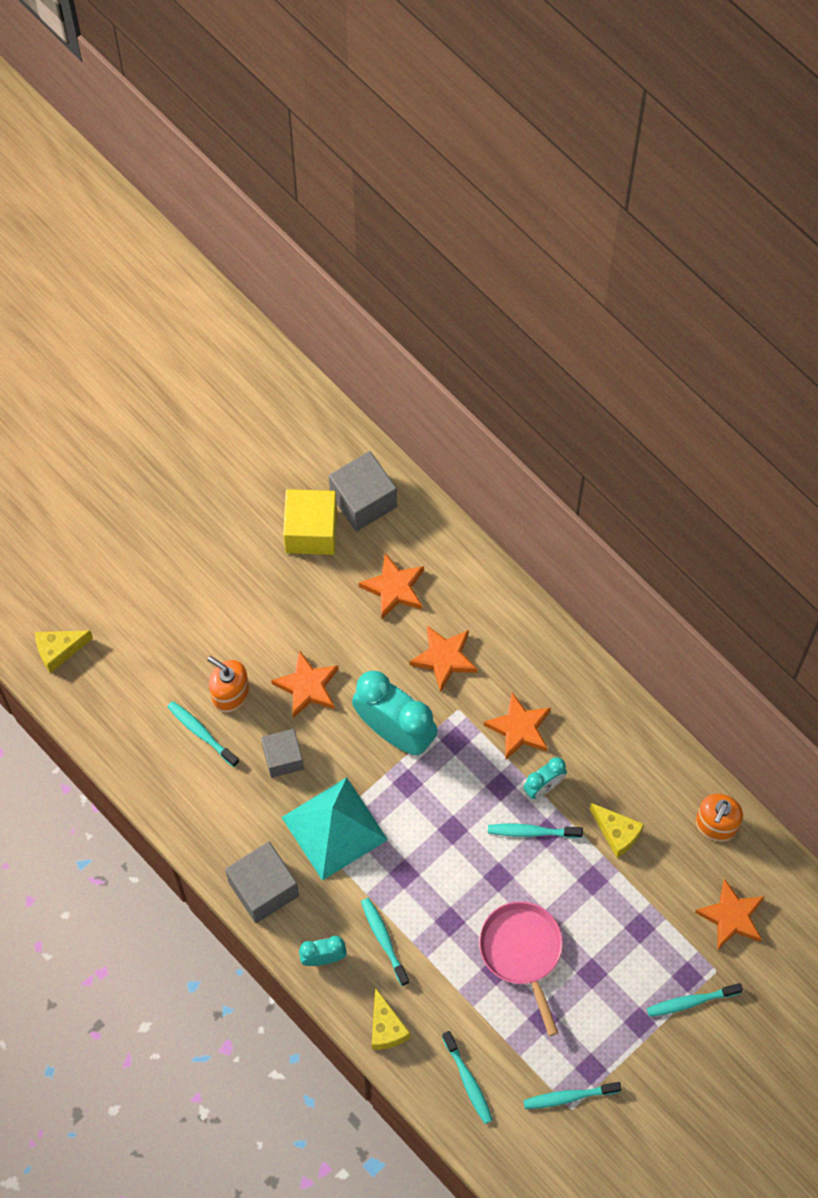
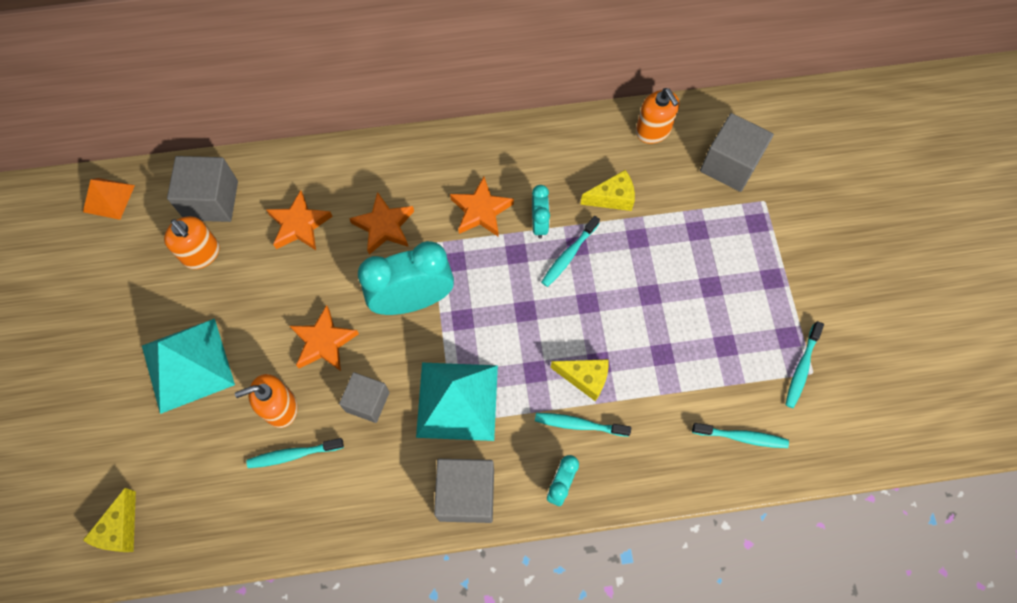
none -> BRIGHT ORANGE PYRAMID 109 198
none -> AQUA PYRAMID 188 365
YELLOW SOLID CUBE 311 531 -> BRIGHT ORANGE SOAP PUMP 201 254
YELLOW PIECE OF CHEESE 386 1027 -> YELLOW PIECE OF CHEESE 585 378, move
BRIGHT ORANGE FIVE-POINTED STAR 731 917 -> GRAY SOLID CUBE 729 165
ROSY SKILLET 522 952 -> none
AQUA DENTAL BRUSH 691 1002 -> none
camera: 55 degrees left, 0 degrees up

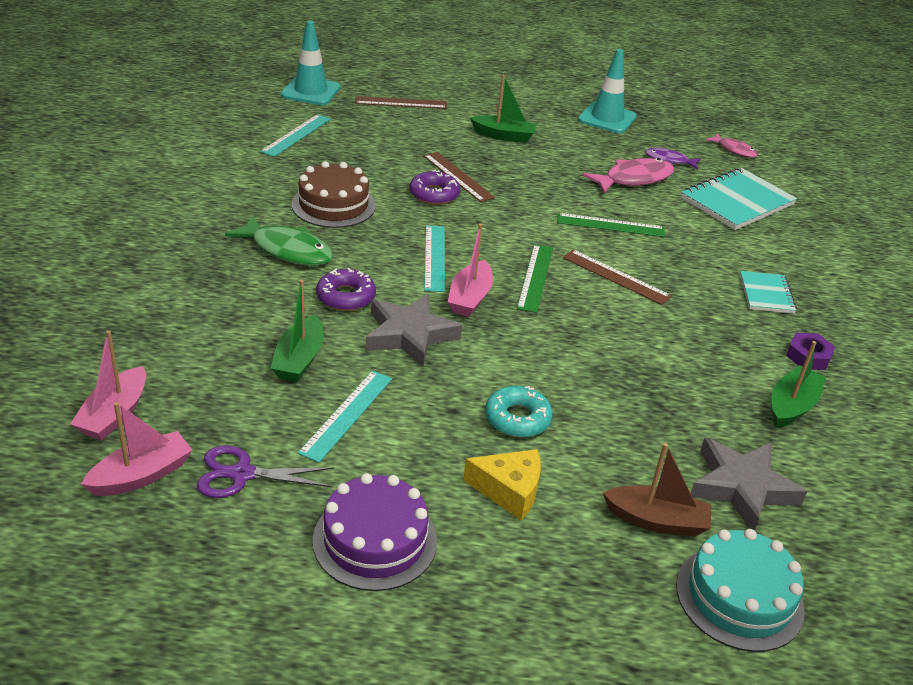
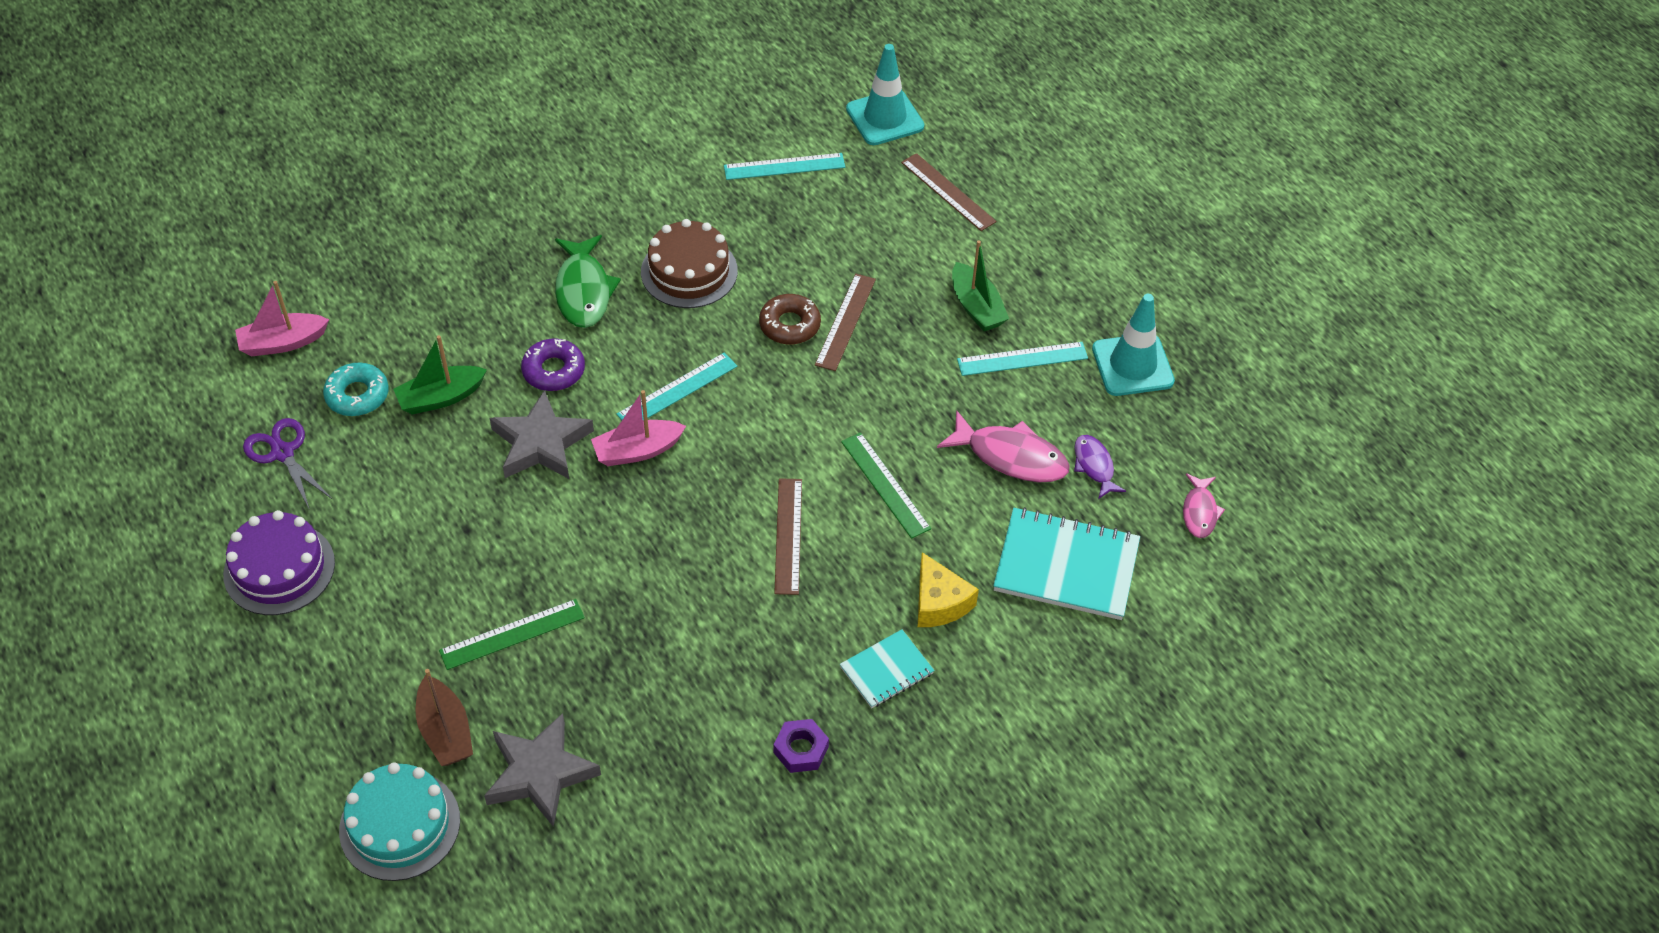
AQUA DOUGHNUT 517 419 -> AQUA DOUGHNUT 357 395, move
EMERALD MEASURING STICK 535 277 -> EMERALD MEASURING STICK 512 634, move
PURPLE DOUGHNUT 434 194 -> RUSSET DOUGHNUT 789 325
YELLOW PIECE OF CHEESE 509 491 -> YELLOW PIECE OF CHEESE 939 602, move
AQUA MEASURING STICK 347 414 -> AQUA MEASURING STICK 1022 359, move
ROSY BOAT 141 475 -> none
EMERALD BOAT 791 406 -> none
camera: 55 degrees right, 15 degrees up

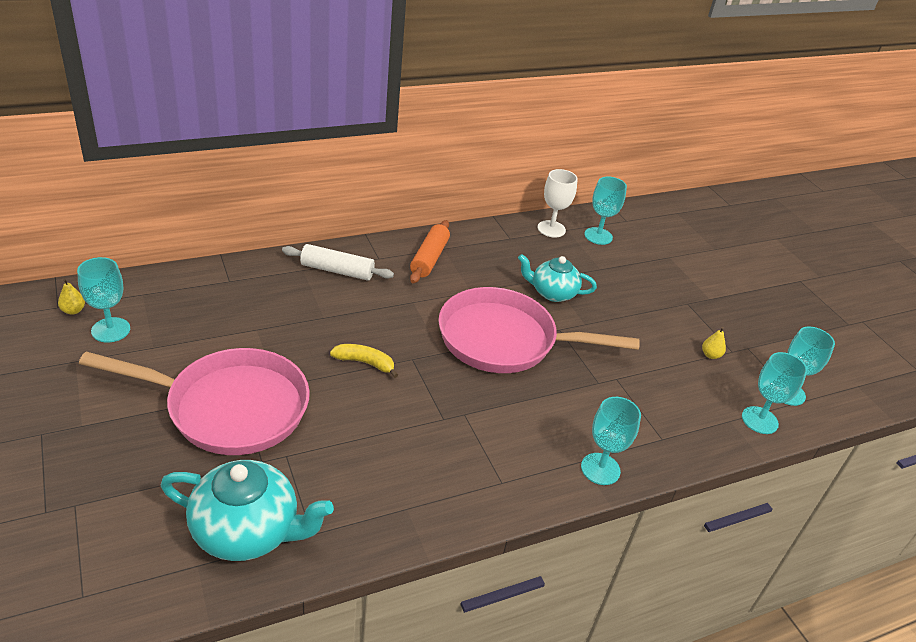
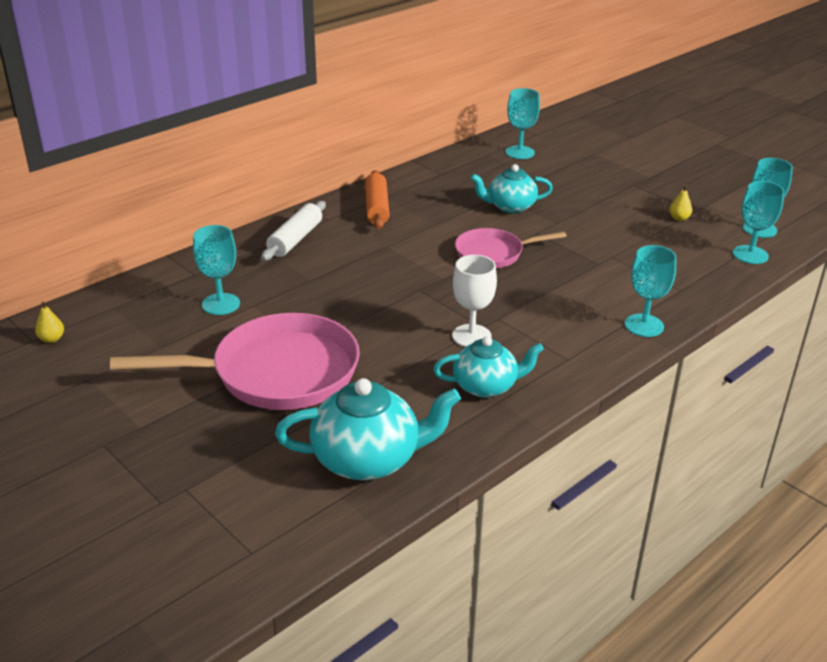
AQUA CHALICE 111 330 -> AQUA CHALICE 221 304, move
PURE WHITE ROLLING PIN 337 270 -> PURE WHITE ROLLING PIN 295 239, 60 degrees counterclockwise
none -> AQUA CHINA TEAPOT 486 386
PURE WHITE CHALICE 551 229 -> PURE WHITE CHALICE 471 336, move
ROSY SKILLET 504 340 -> ROSY SKILLET 493 253, x0.56
YELLOW BANANA 365 363 -> none
camera: 15 degrees left, 5 degrees down

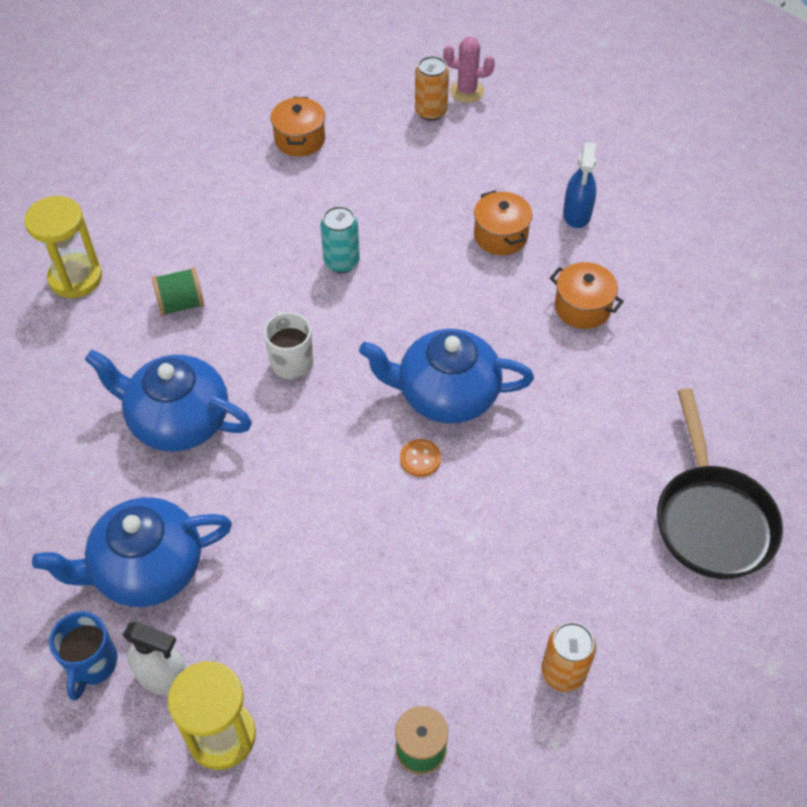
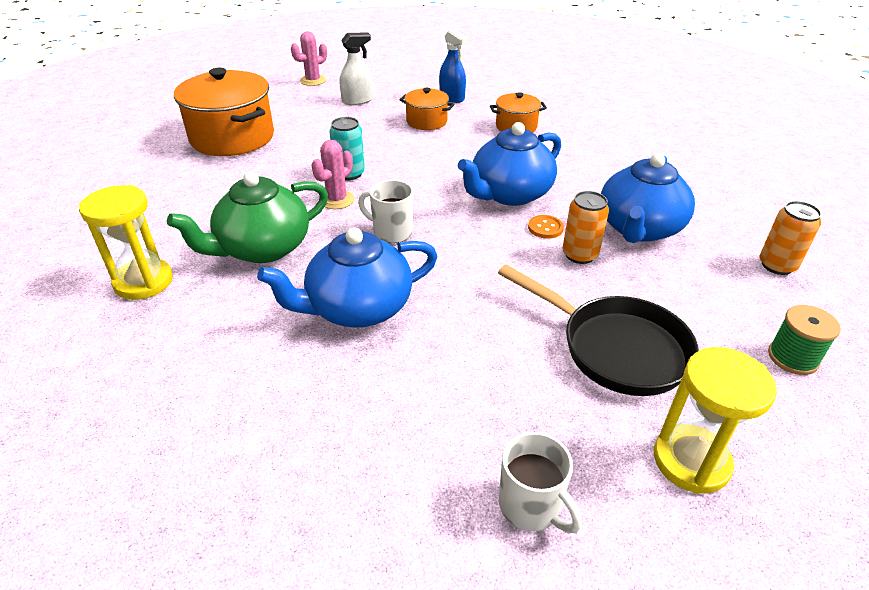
EMERALD SPOOL 181 304 -> EMERALD CHINA TEAPOT 262 248
BRIGHT ORANGE COOKING POT 300 139 -> BRIGHT ORANGE COOKING POT 232 138, x1.93
none -> ROSY CACTUS 337 200
PURE WHITE SPRAY CLEANER 163 677 -> PURE WHITE SPRAY CLEANER 357 100, move
BLACK SKILLET 712 518 -> BLACK SKILLET 615 348, move
COBALT COFFEE MUG 92 664 -> PURE WHITE COFFEE MUG 531 506
BRIGHT ORANGE SODA CAN 431 112 -> BRIGHT ORANGE SODA CAN 579 255, move
COBALT CHINA TEAPOT 146 569 -> COBALT CHINA TEAPOT 639 228, move
camera: 45 degrees left, 15 degrees down

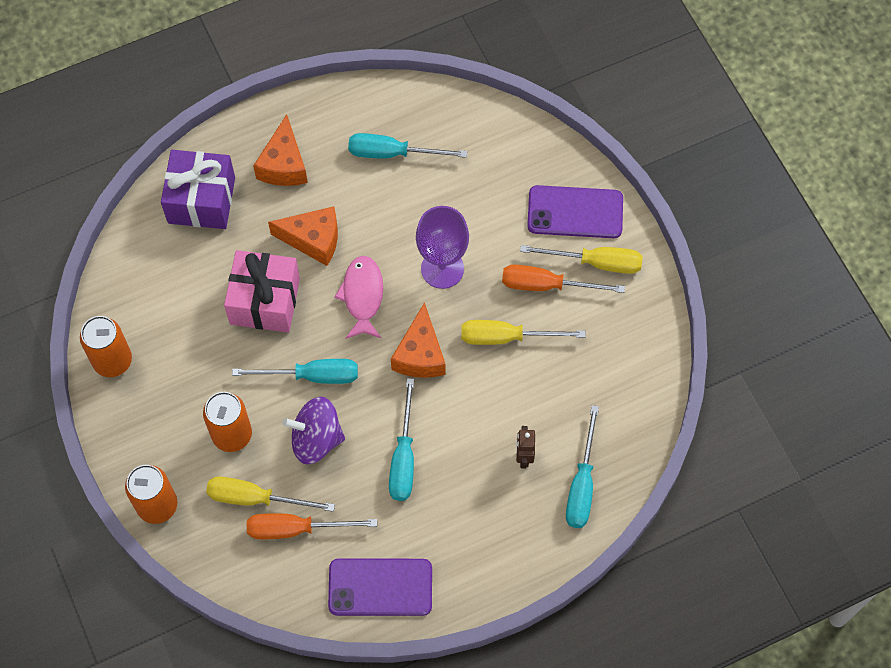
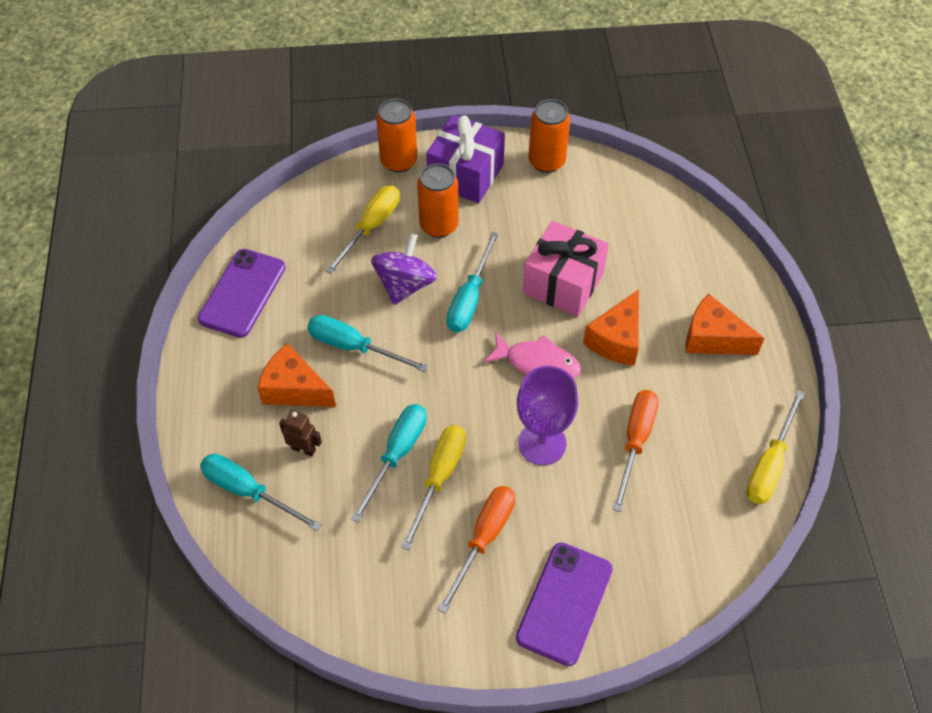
BRIGHT ORANGE PIECE OF CHEESE 420 354 -> BRIGHT ORANGE PIECE OF CHEESE 294 389, move
AQUA SCREWDRIVER 393 153 -> AQUA SCREWDRIVER 397 455, move
PURPLE WRAPPED GIFT 201 200 -> PURPLE WRAPPED GIFT 465 174, move
BRIGHT ORANGE SCREWDRIVER 296 529 -> BRIGHT ORANGE SCREWDRIVER 635 442, move
YELLOW SCREWDRIVER 595 262 -> YELLOW SCREWDRIVER 769 464, move
camera: 110 degrees right, 10 degrees down

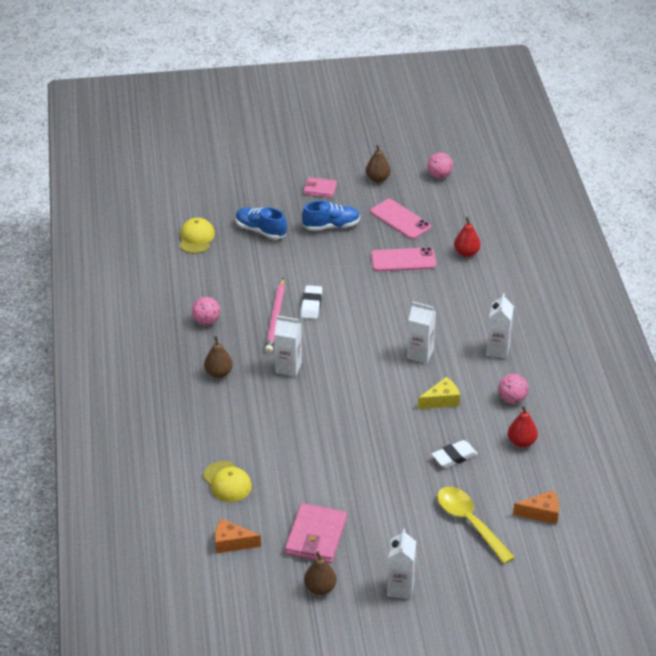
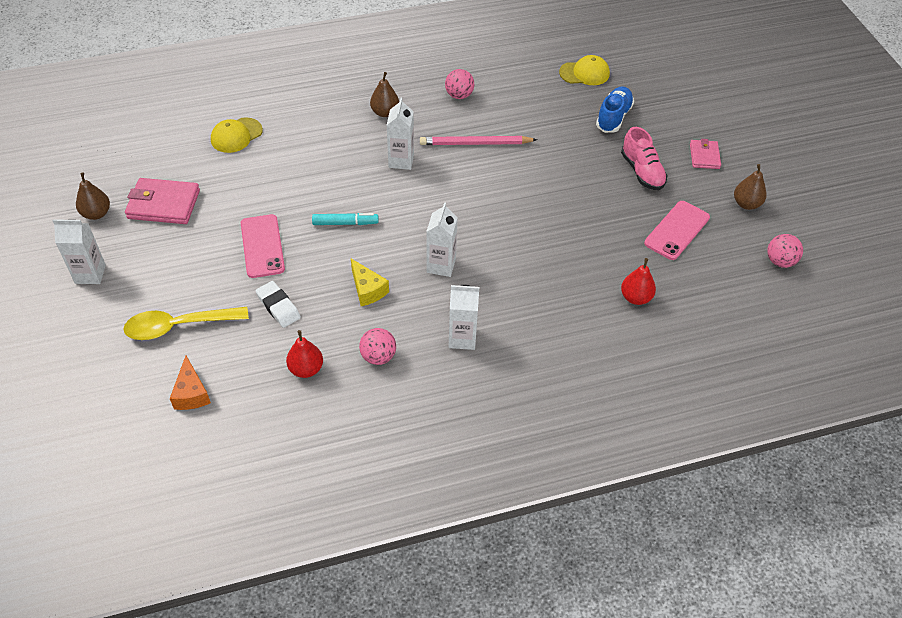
YELLOW TABLESPOON 469 522 -> YELLOW TABLESPOON 178 326, 150 degrees counterclockwise
ROSY MOBILE PHONE 403 260 -> ROSY MOBILE PHONE 262 246, move
none -> AQUA FELT PEN 345 223
COBALT LACE-UP SHOE 331 226 -> ROSY LACE-UP SHOE 642 171
BRIGHT ORANGE PIECE OF CHEESE 232 543 -> none
PURE WHITE ERASER 311 305 -> none
camera: 80 degrees right, 10 degrees up

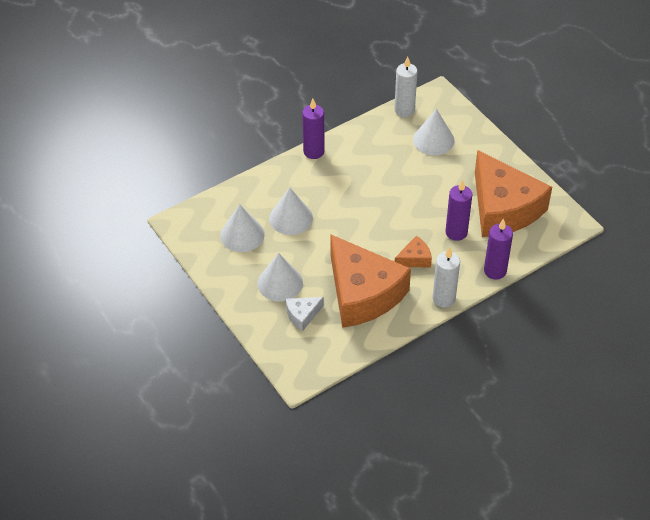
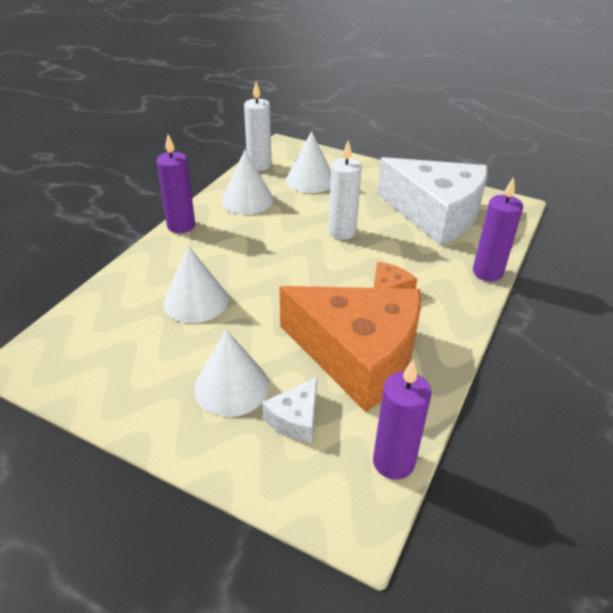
PURE WHITE SOLID CONE 242 235 -> PURE WHITE SOLID CONE 247 200, move
PURE WHITE PILLAR CANDLE 444 298 -> PURE WHITE PILLAR CANDLE 342 232, move
PURPLE PILLAR CANDLE 456 232 -> PURPLE PILLAR CANDLE 393 462, move
BRIGHT ORANGE PIECE OF CHEESE 503 208 -> PURE WHITE PIECE OF CHEESE 435 214
camera: 30 degrees left, 10 degrees down

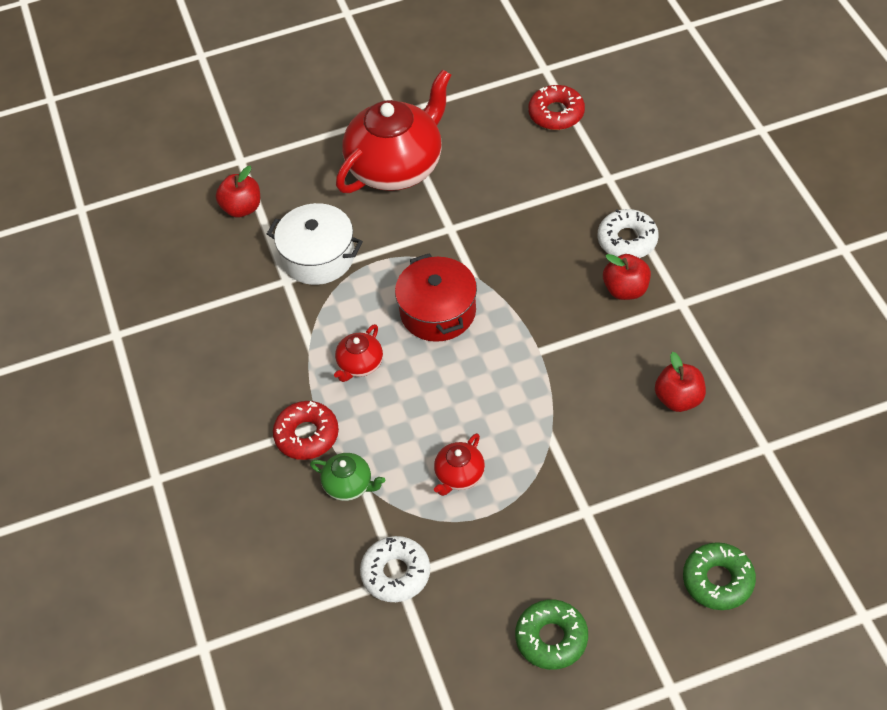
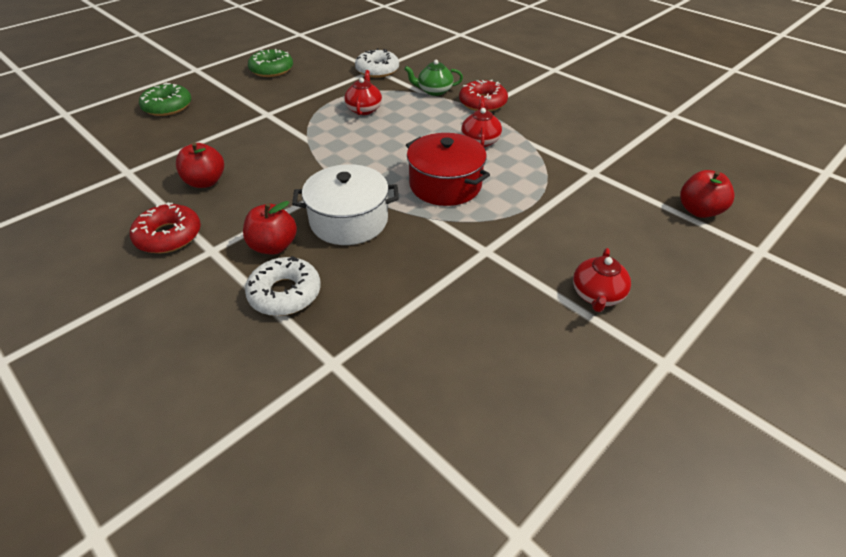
RED DOUGHNUT 556 113 -> RED DOUGHNUT 169 236, move
PURE WHITE COOKING POT 318 257 -> PURE WHITE COOKING POT 349 221, move
RED CHINA TEAPOT 397 166 -> RED CHINA TEAPOT 597 295, x0.44
camera: 150 degrees right, 10 degrees down

